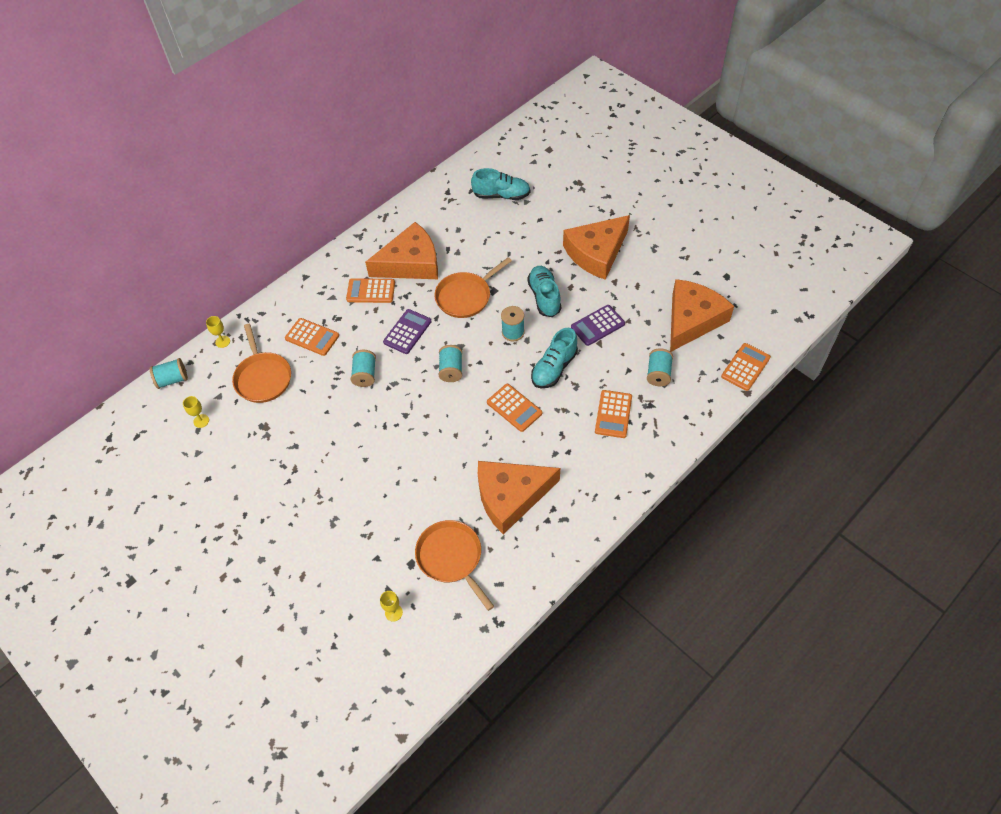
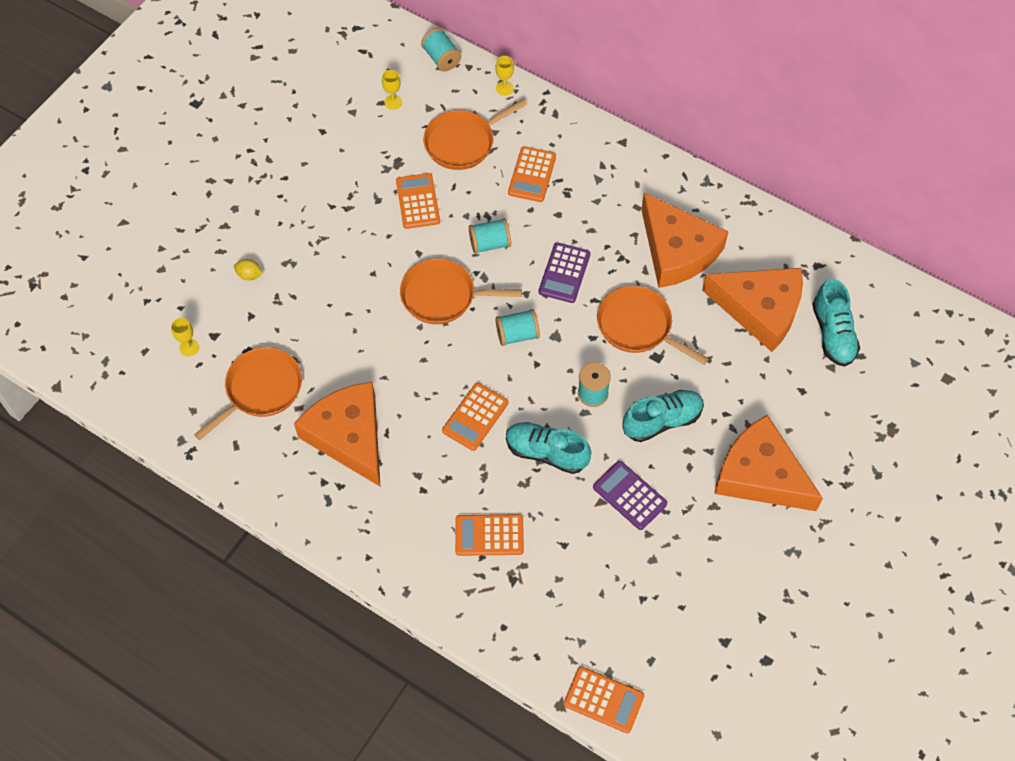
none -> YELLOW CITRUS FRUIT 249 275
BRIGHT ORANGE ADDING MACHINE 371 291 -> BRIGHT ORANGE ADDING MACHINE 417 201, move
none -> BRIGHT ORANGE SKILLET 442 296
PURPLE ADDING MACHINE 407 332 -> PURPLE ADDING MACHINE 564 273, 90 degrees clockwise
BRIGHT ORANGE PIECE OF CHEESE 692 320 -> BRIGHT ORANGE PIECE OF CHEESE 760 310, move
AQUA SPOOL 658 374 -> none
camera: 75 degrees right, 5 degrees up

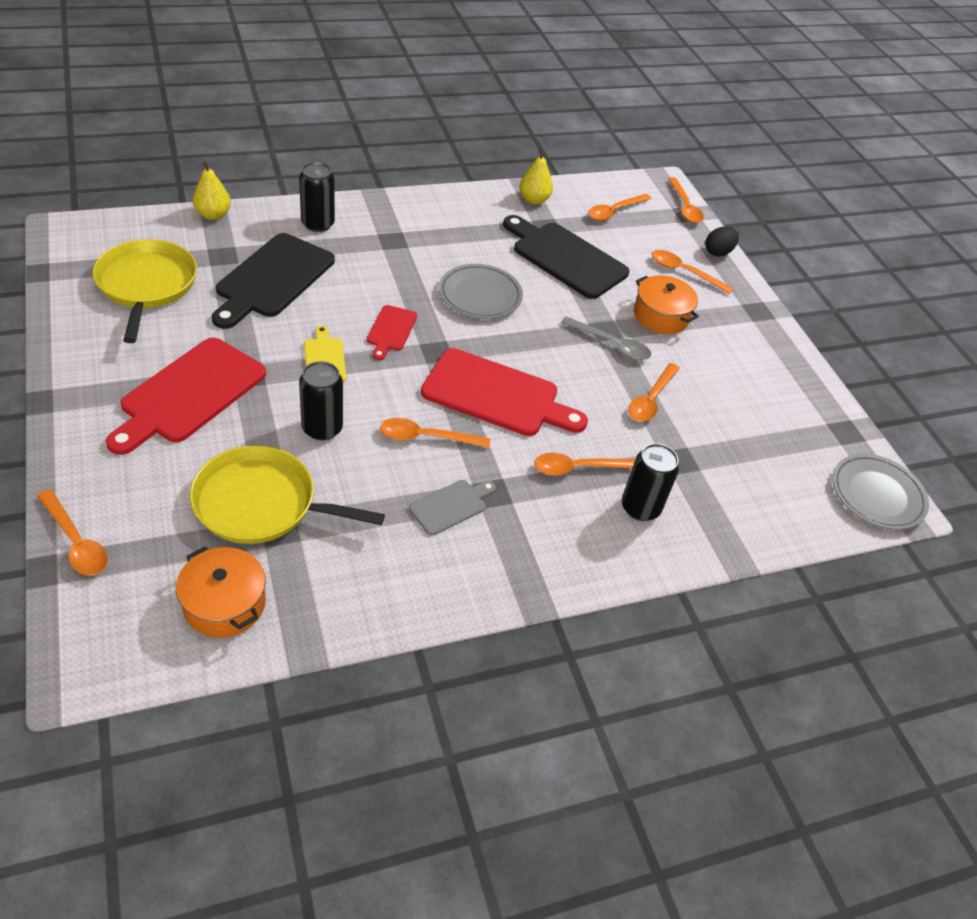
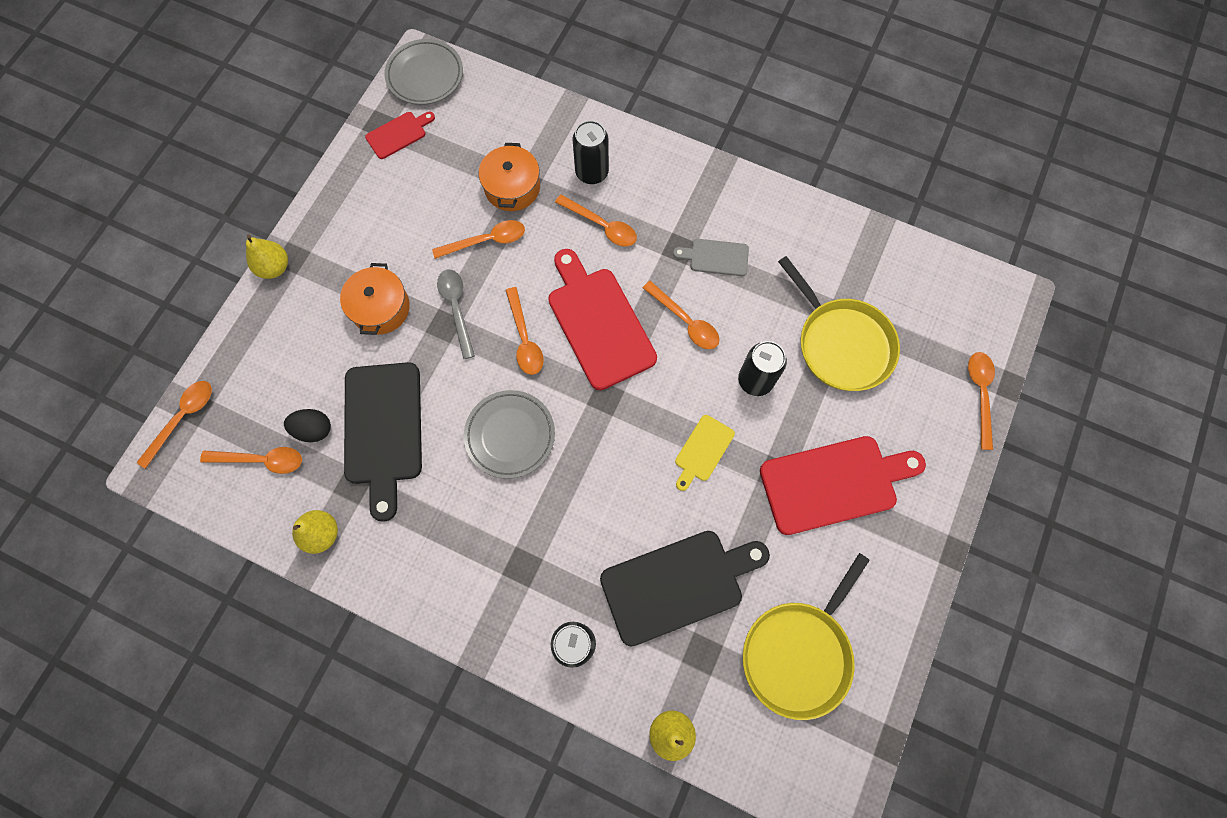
none -> YELLOW TOY PEAR 274 267
BLACK EGG SHAPE 718 252 -> BLACK EGG SHAPE 314 429, move
RED CHOPPING BOARD 391 330 -> RED CHOPPING BOARD 398 134, move
BRIGHT ORANGE COOKING POT 224 604 -> BRIGHT ORANGE COOKING POT 512 187, move
BRIGHT ORANGE TABLESPOON 684 272 -> BRIGHT ORANGE TABLESPOON 524 339, move
camera: 130 degrees left, 25 degrees up

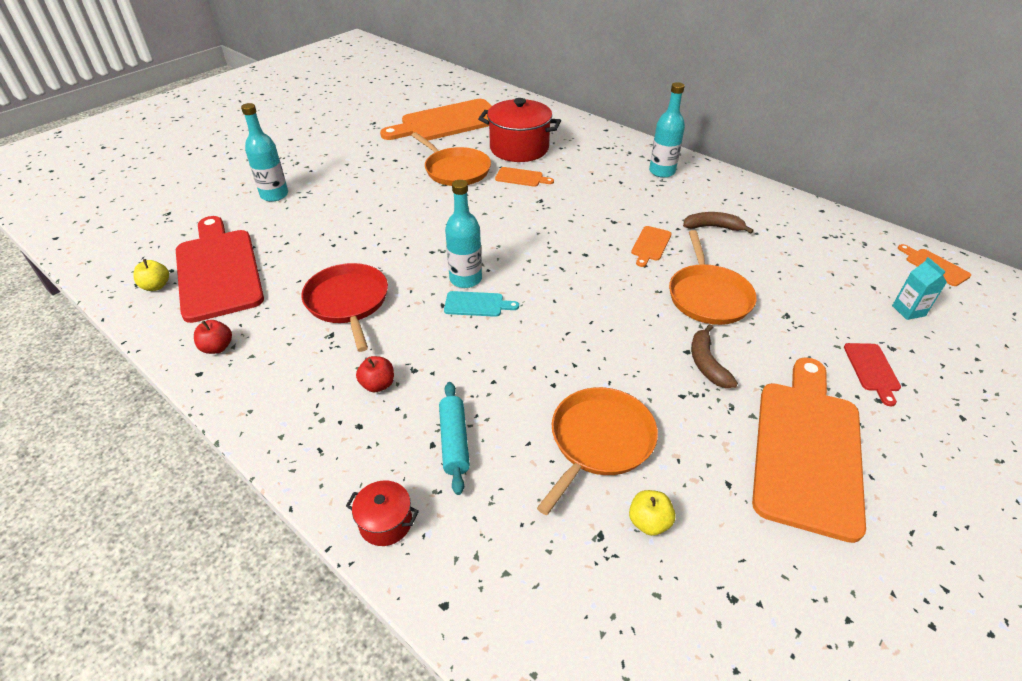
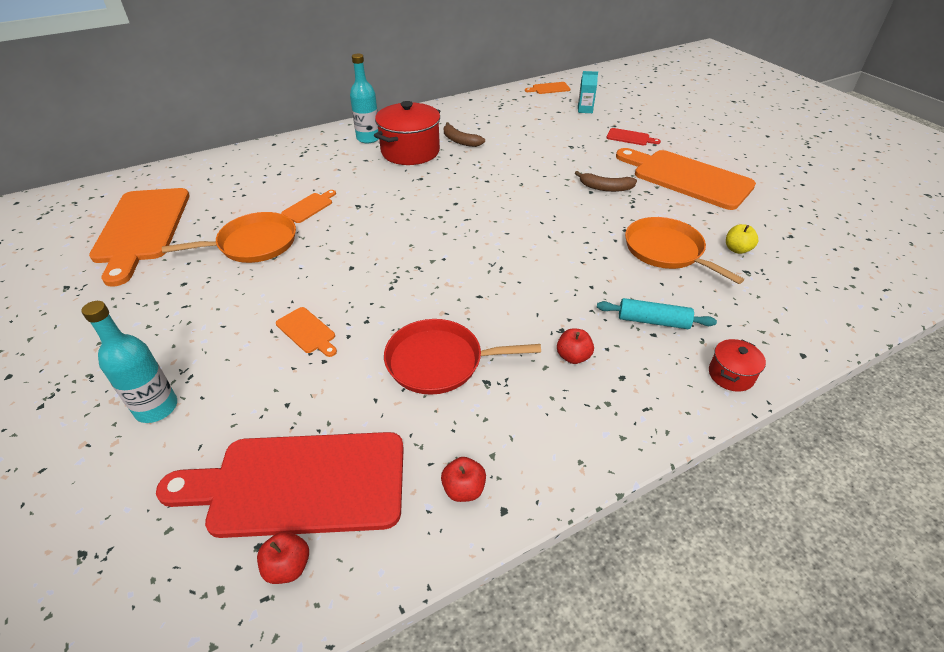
YELLOW TOY APPLE 156 286 -> RED TOY APPLE 288 566
BRIGHT ORANGE CHOPPING BOARD 650 245 -> BRIGHT ORANGE CHOPPING BOARD 307 332, move
RED COOKING POT 519 148 -> RED COOKING POT 410 151, move
RUSSET BANANA 713 227 -> RUSSET BANANA 460 141, 75 degrees counterclockwise
AQUA CHOPPING BOARD 477 304 -> none
AQUA FLASK 465 279 -> none
BRIGHT ORANGE SKILLET 708 296 -> none
camera: 70 degrees left, 0 degrees up

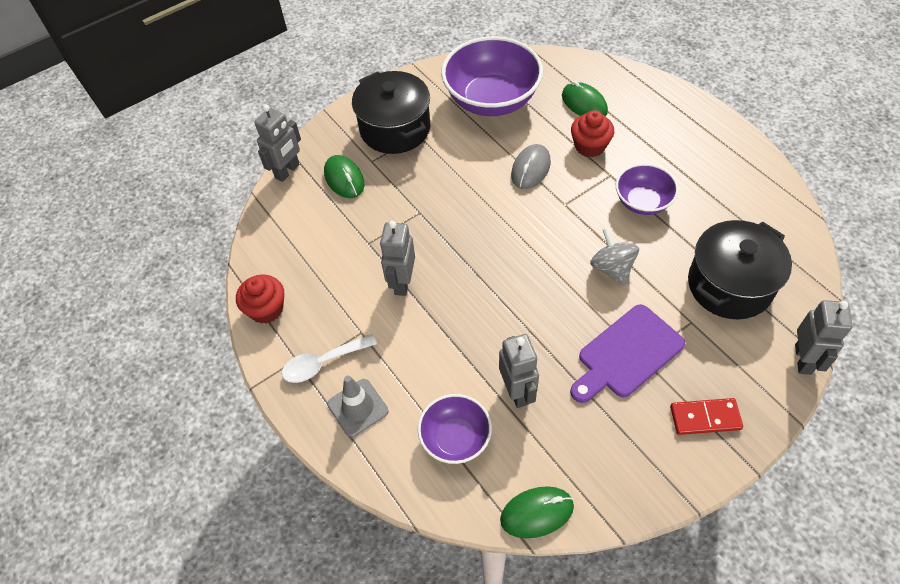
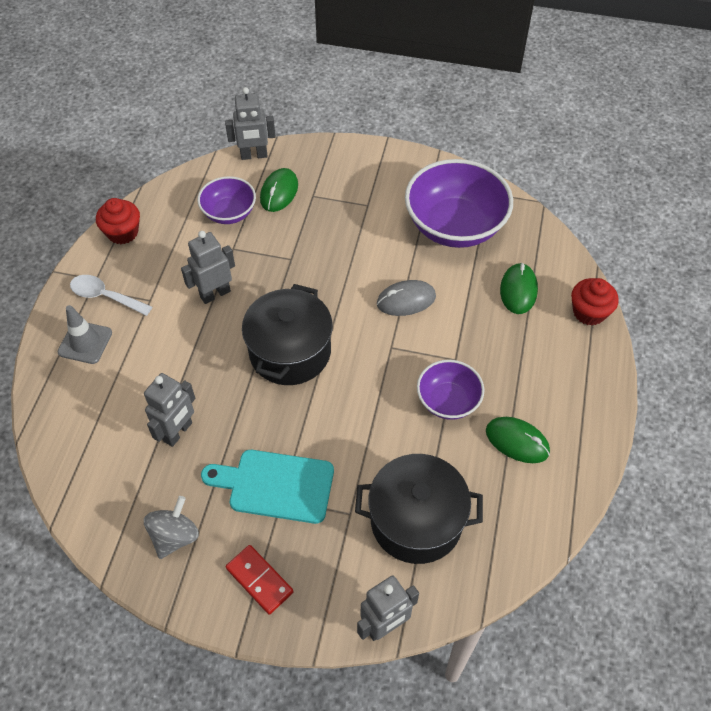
GRAY WHIRLIGIG 612 268 -> GRAY WHIRLIGIG 175 536, move
PURPLE SERVING BOWL 455 438 -> PURPLE SERVING BOWL 229 213, move
PURPLE CHOPPING BOARD 627 354 -> AQUA CHOPPING BOARD 276 485
BLACK COOKING POT 395 129 -> BLACK COOKING POT 290 352, move
EMERALD COMPUTER MOUSE 537 513 -> EMERALD COMPUTER MOUSE 517 441, move
RED MUFFIN 590 146 -> RED MUFFIN 589 312, move
camera: 45 degrees right, 0 degrees up

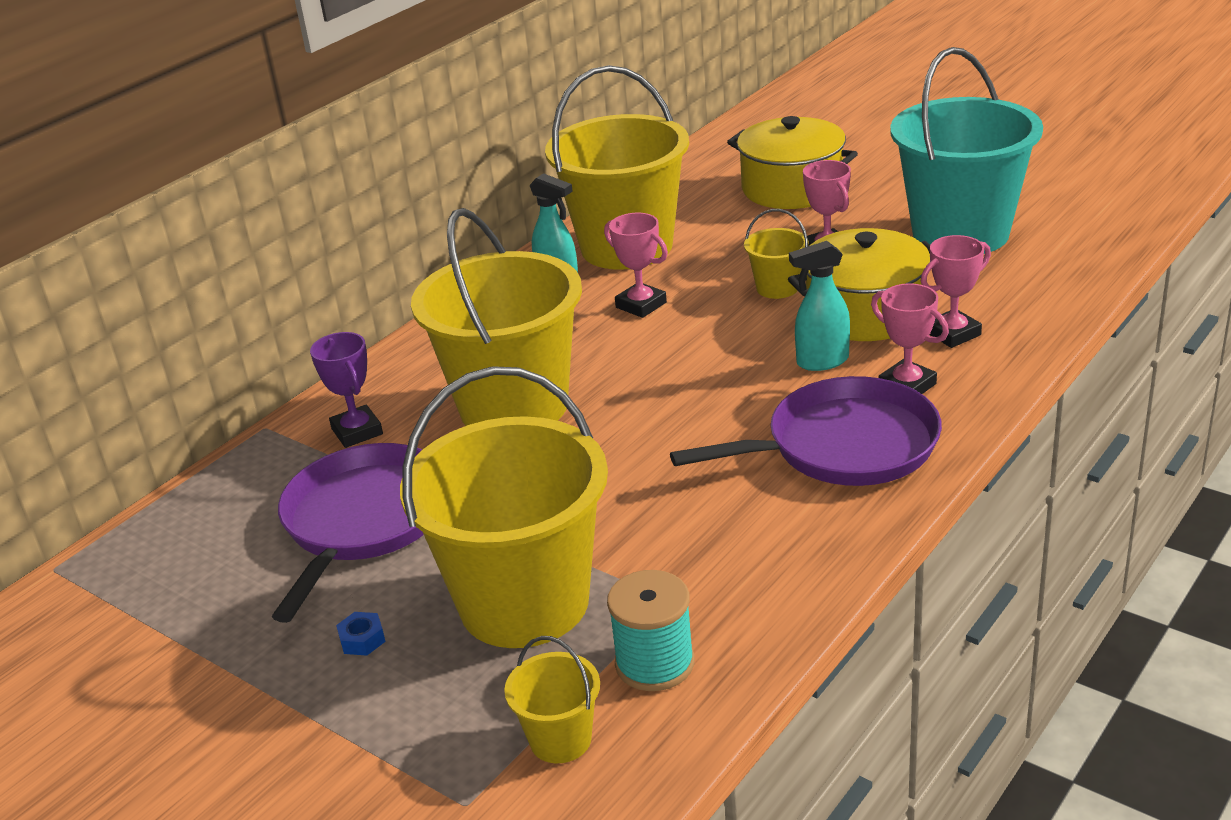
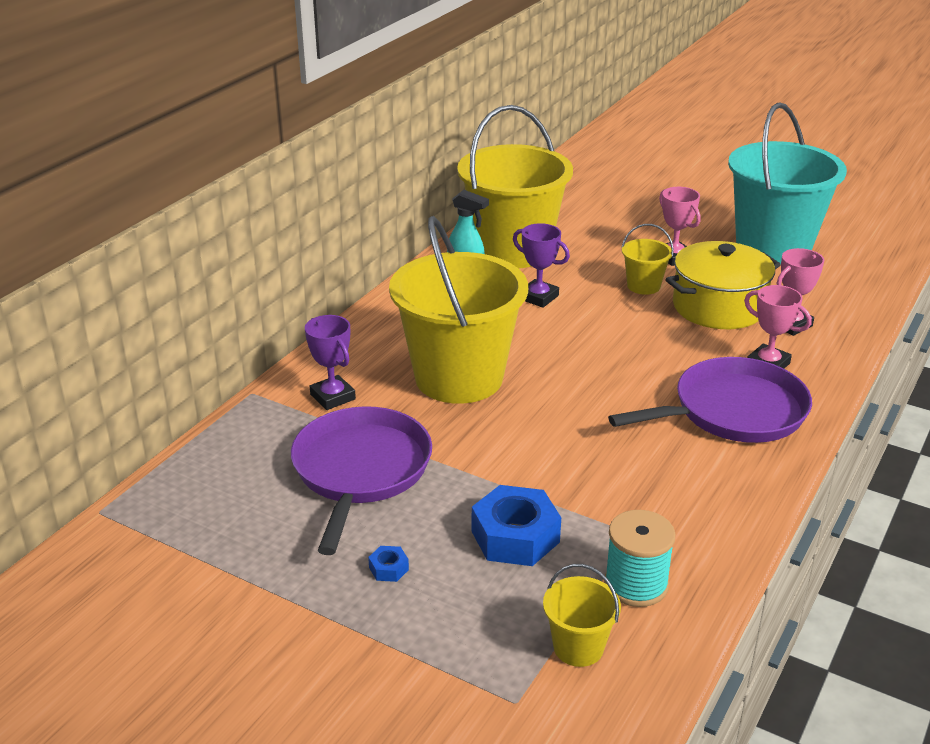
YELLOW BUCKET 524 602 -> COBALT HEXAGON NUT 515 537
ROSY AWARD CUP 641 305 -> PURPLE AWARD CUP 538 297
YELLOW COOKING POT 792 188 -> none
AQUA SPRAY CLEANER 822 362 -> none
camera: 10 degrees left, 0 degrees up

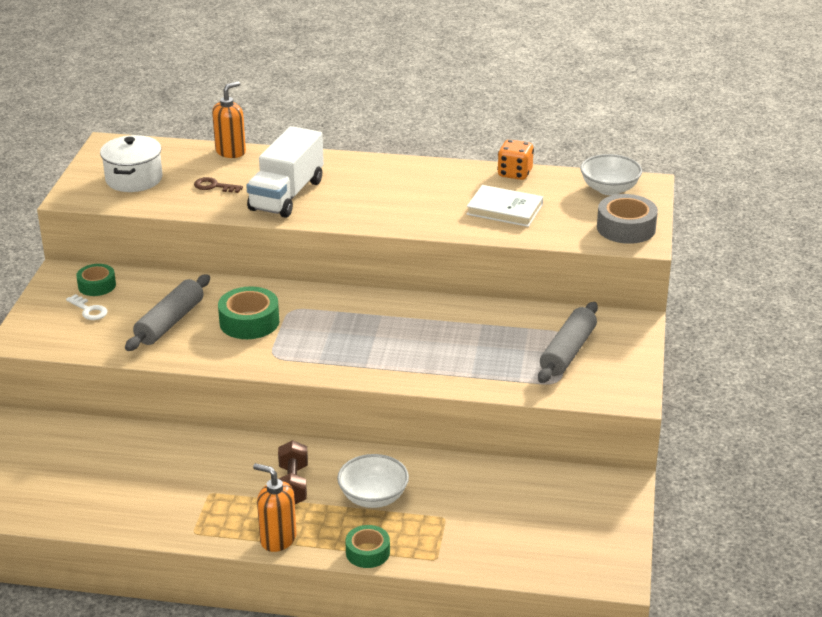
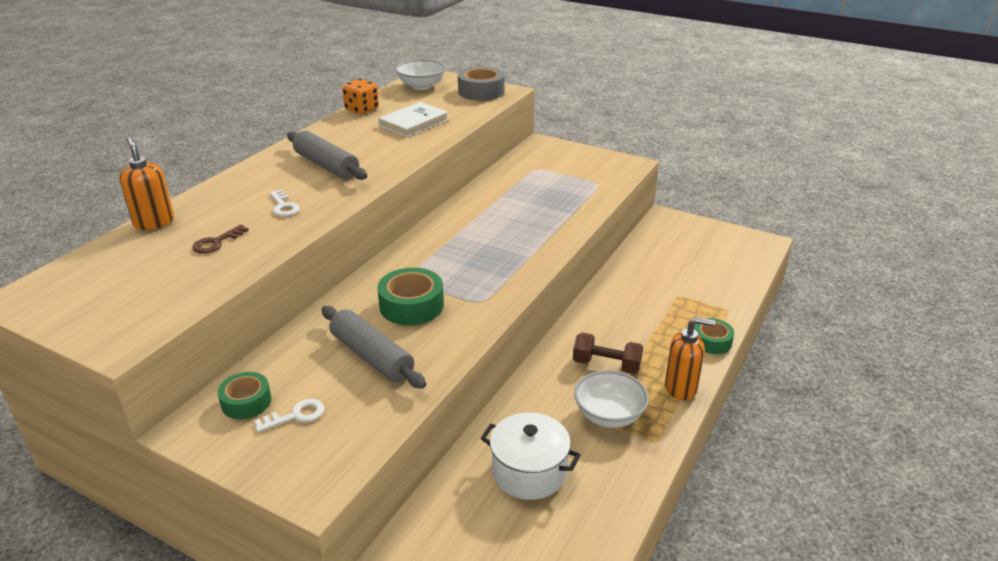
PURE WHITE TRUCK 286 195 -> PURE WHITE DOOR KEY 283 206
GRAY ROLLING PIN 568 352 -> GRAY ROLLING PIN 326 165, move
PURE WHITE COOKING POT 134 179 -> PURE WHITE COOKING POT 529 472, move
PURE WHITE SERVING BOWL 373 497 -> PURE WHITE SERVING BOWL 609 415, move
BRIGHT ORANGE SOAP PUMP 278 539 -> BRIGHT ORANGE SOAP PUMP 681 388, 135 degrees counterclockwise
camera: 70 degrees left, 0 degrees up

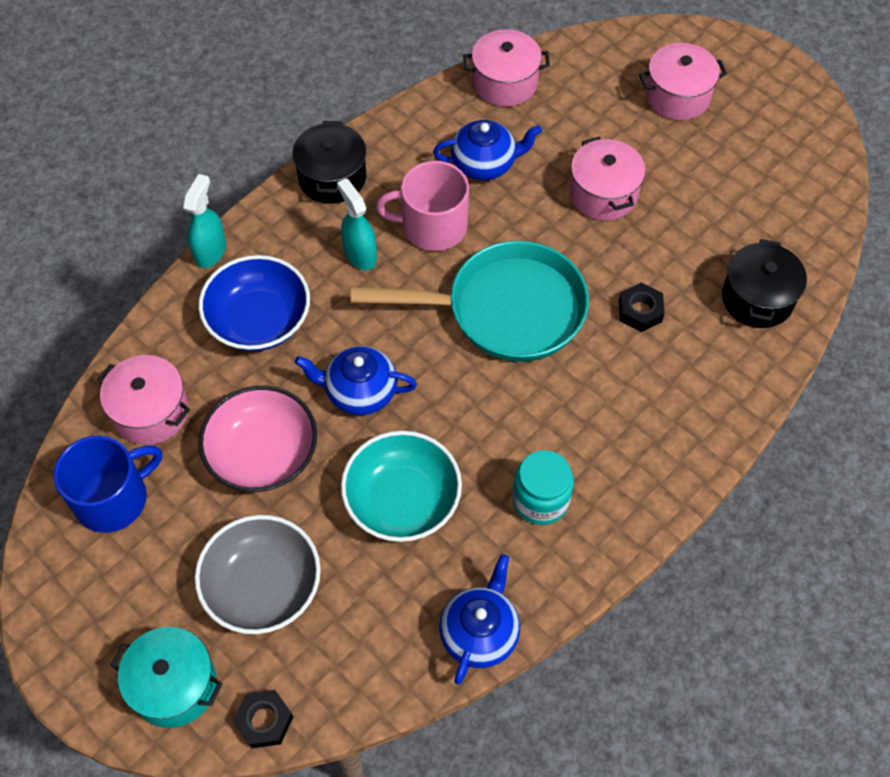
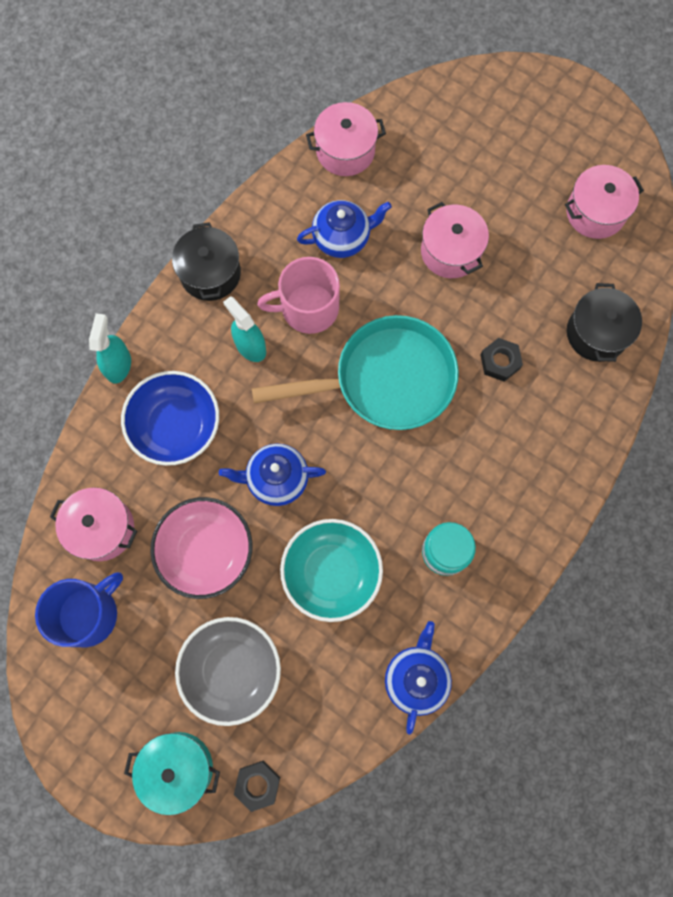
ROSY COOKING POT 677 96 -> ROSY COOKING POT 595 212, move
camera: 10 degrees left, 15 degrees up

